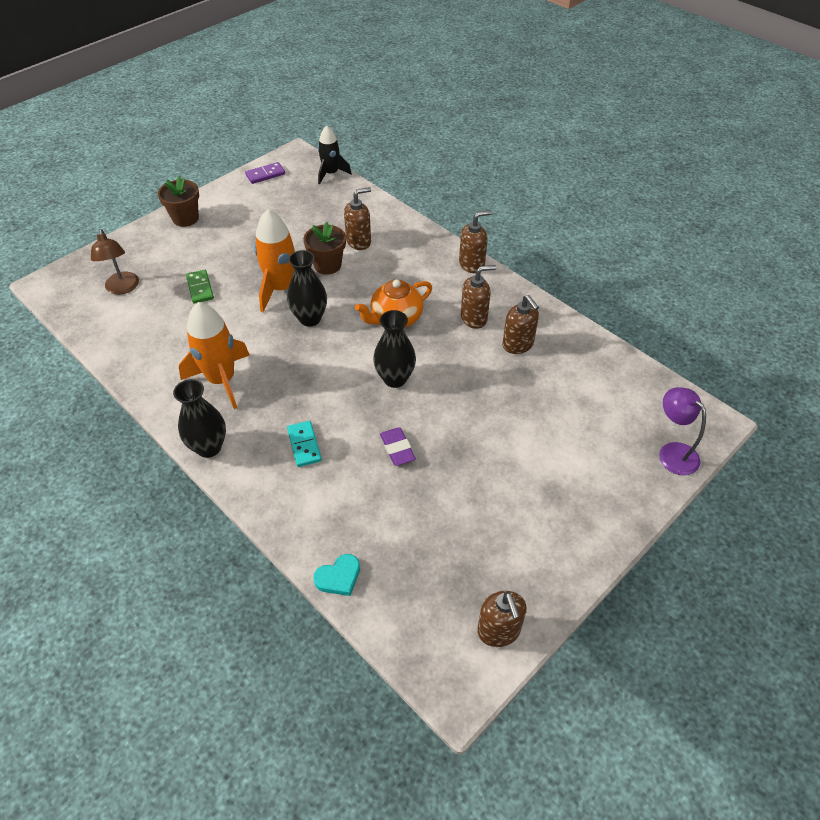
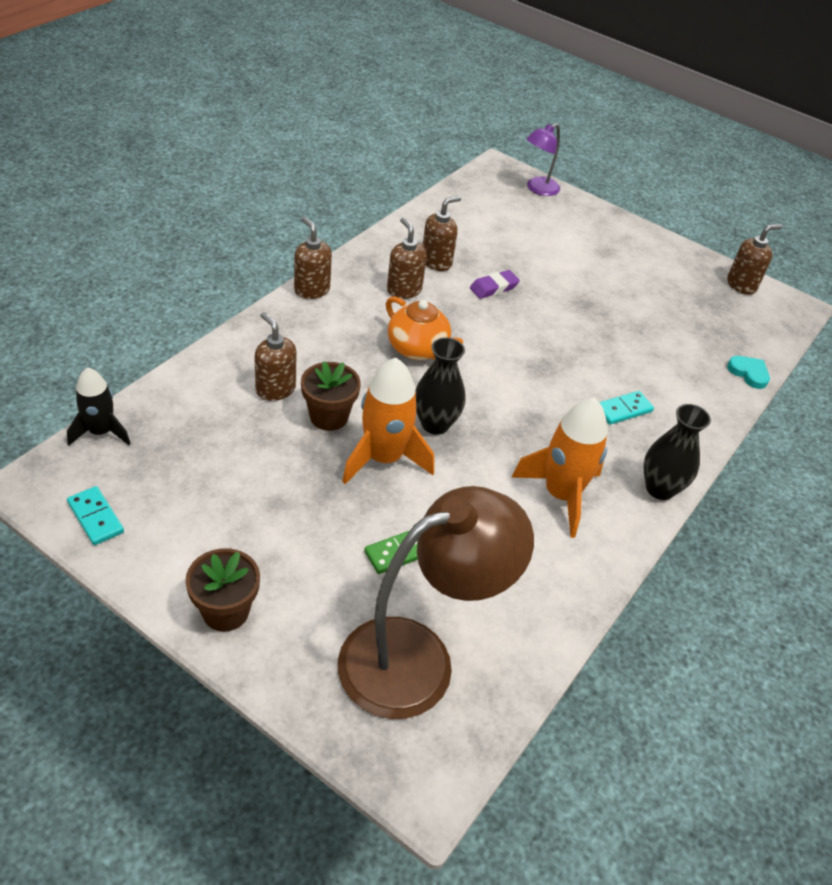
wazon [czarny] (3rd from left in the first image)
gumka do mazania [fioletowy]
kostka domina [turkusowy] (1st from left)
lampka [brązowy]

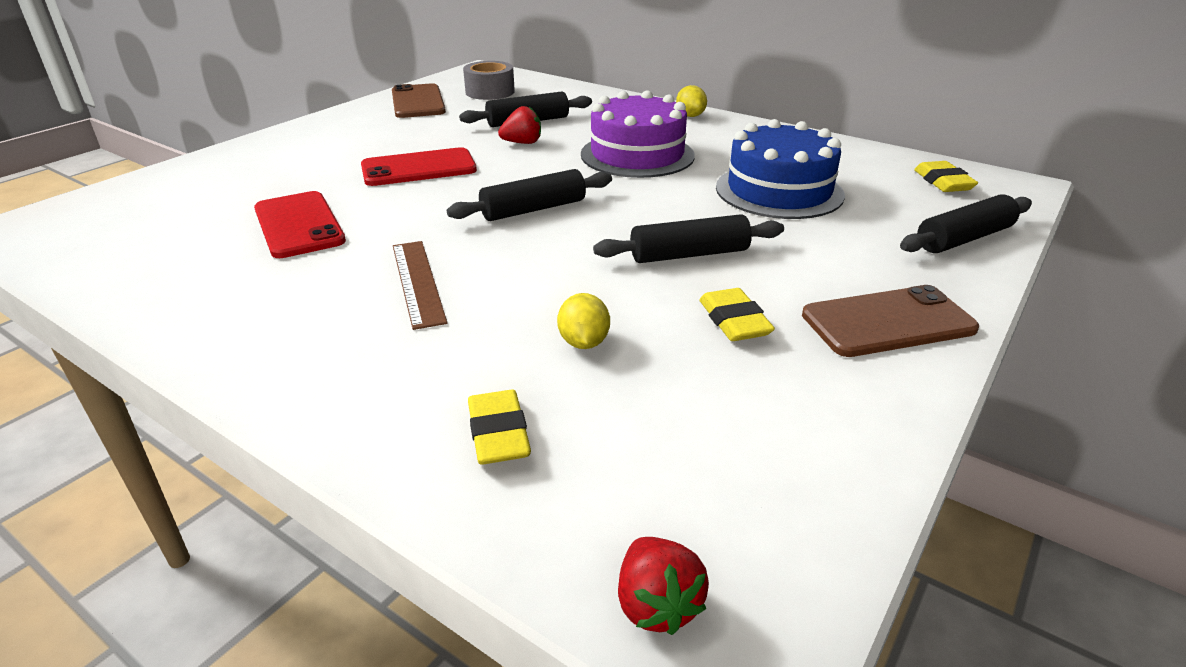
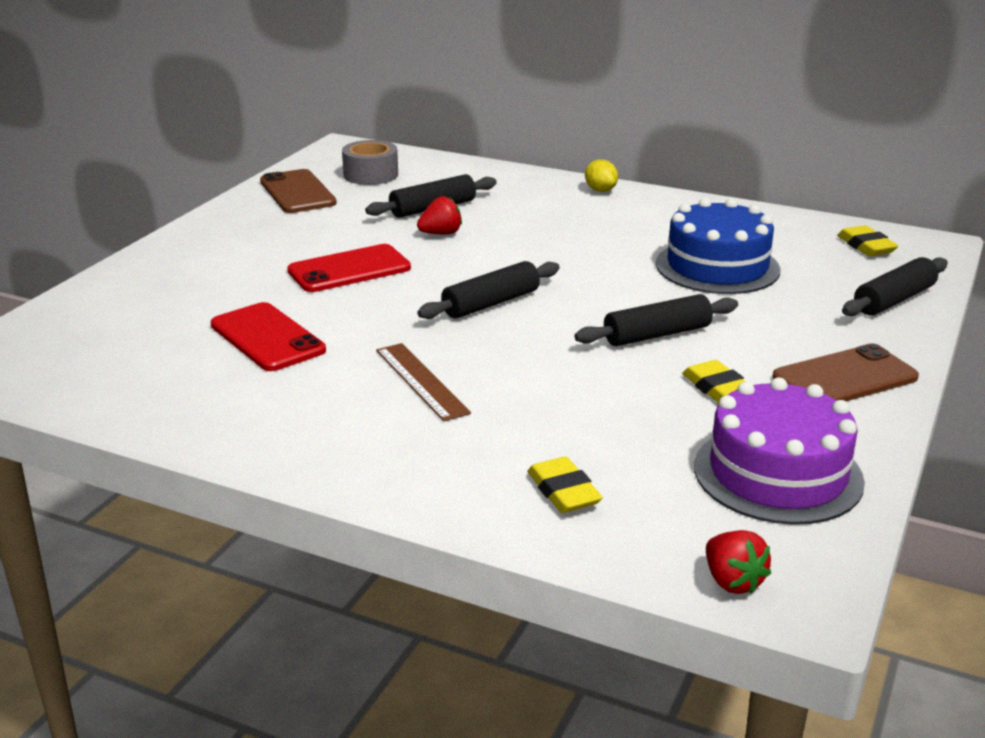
cytryna [żółty] (1st from left in the first image)
tort [fioletowy]

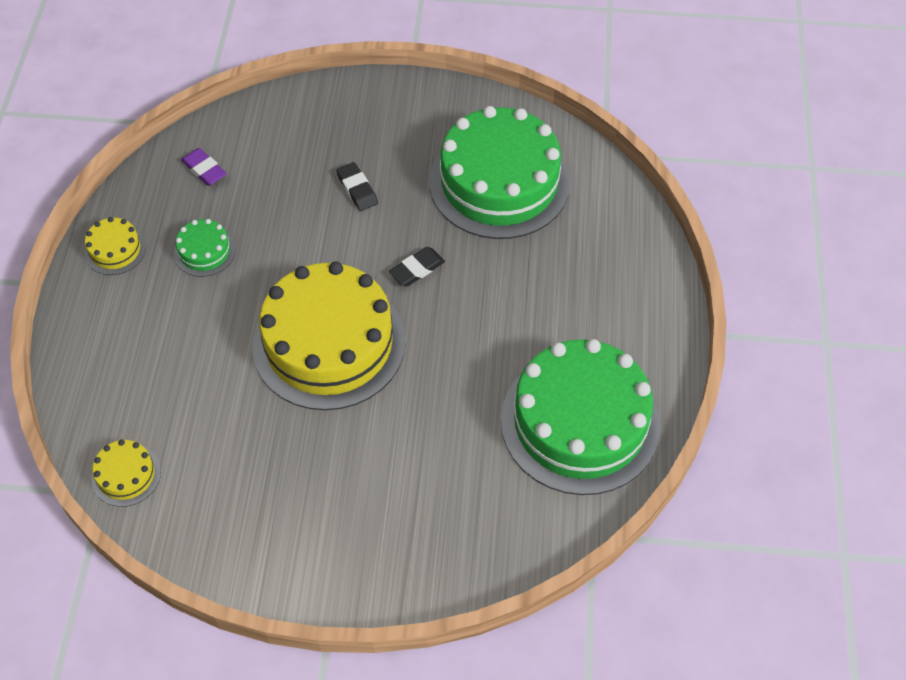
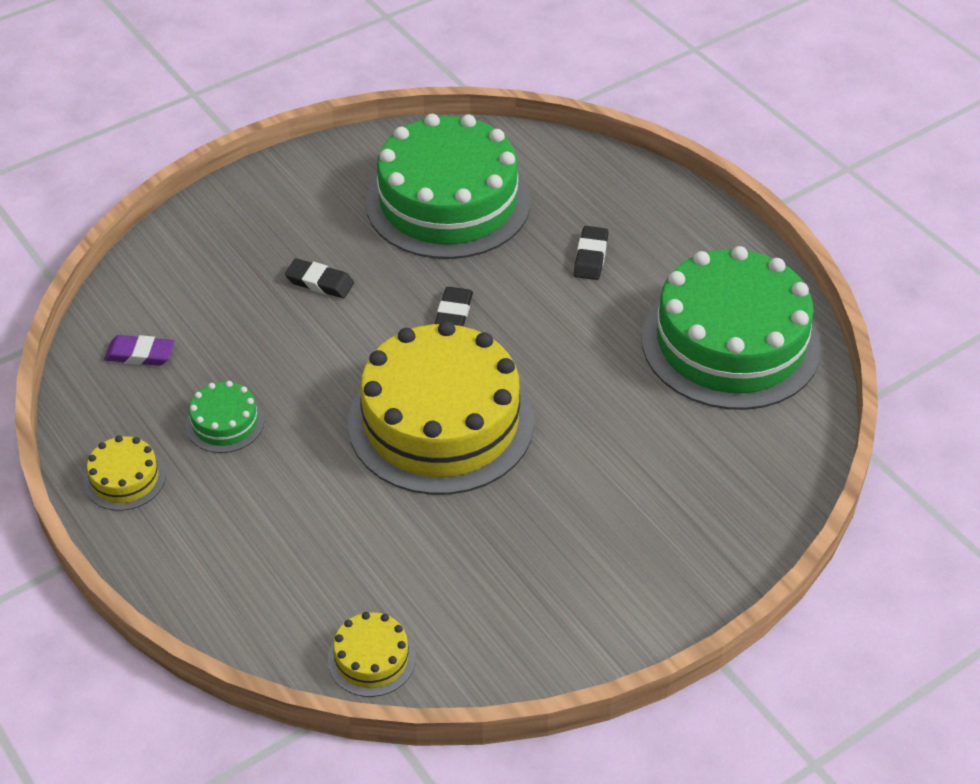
gumka do mazania [czarny] (3rd from left)

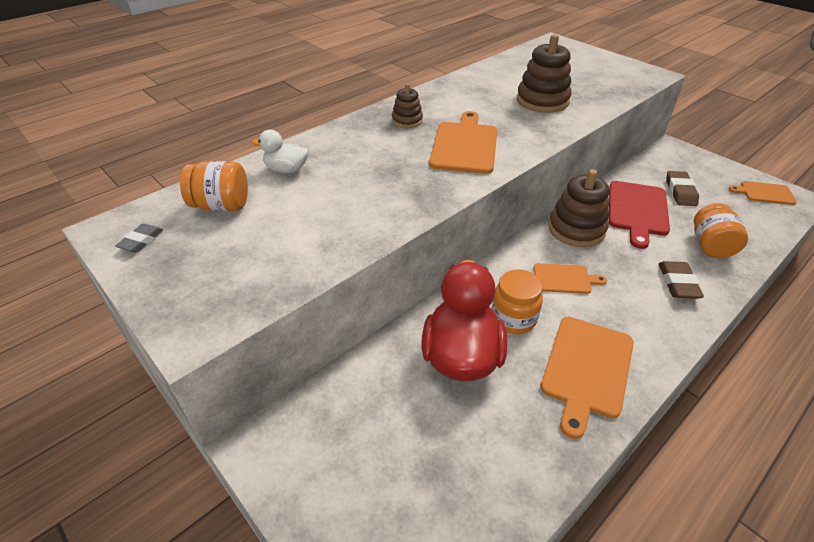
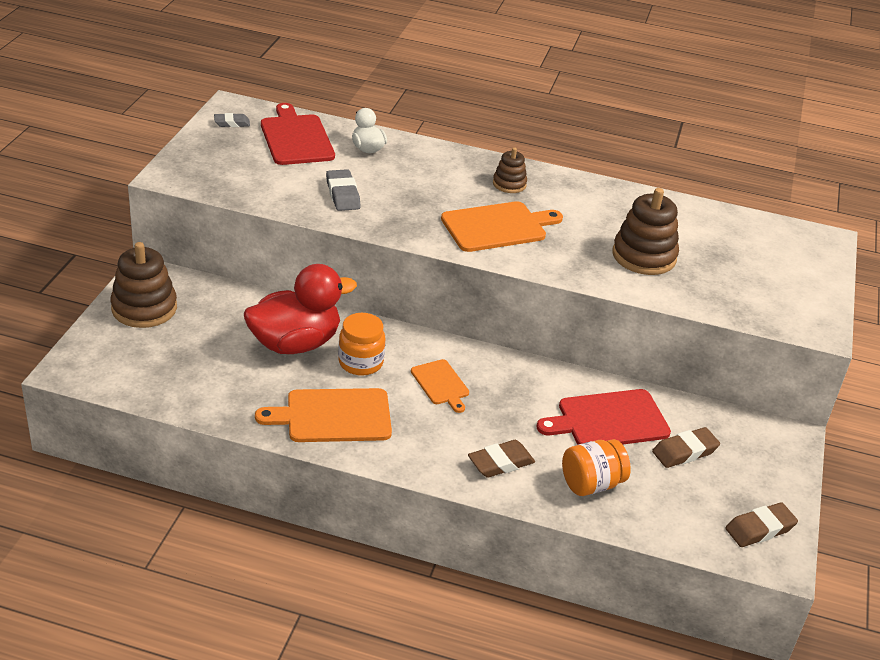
gumka do mazania [szary] (2nd from left)
zabawka nakładanka [brązowy] (1st from left)
deska do krojenia [czerwony] (1st from left)
gumka do mazania [brązowy] (3rd from left)

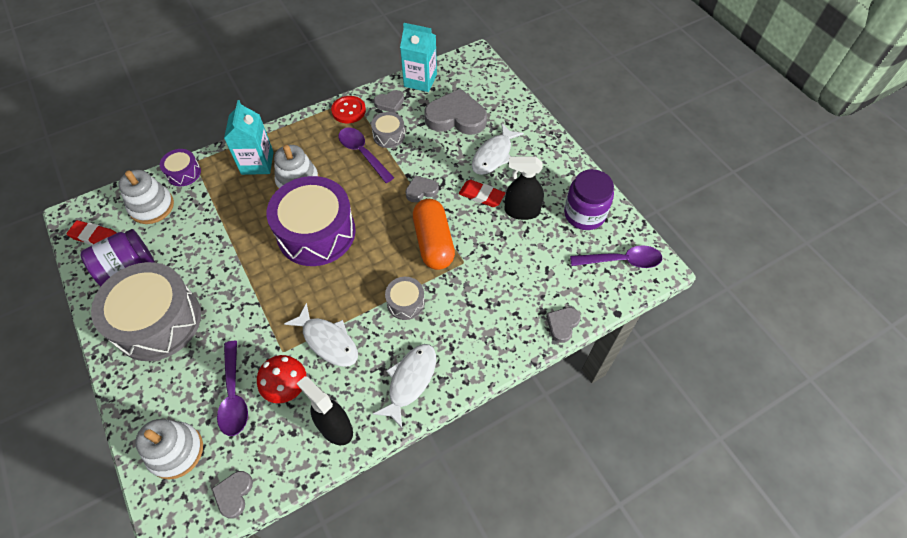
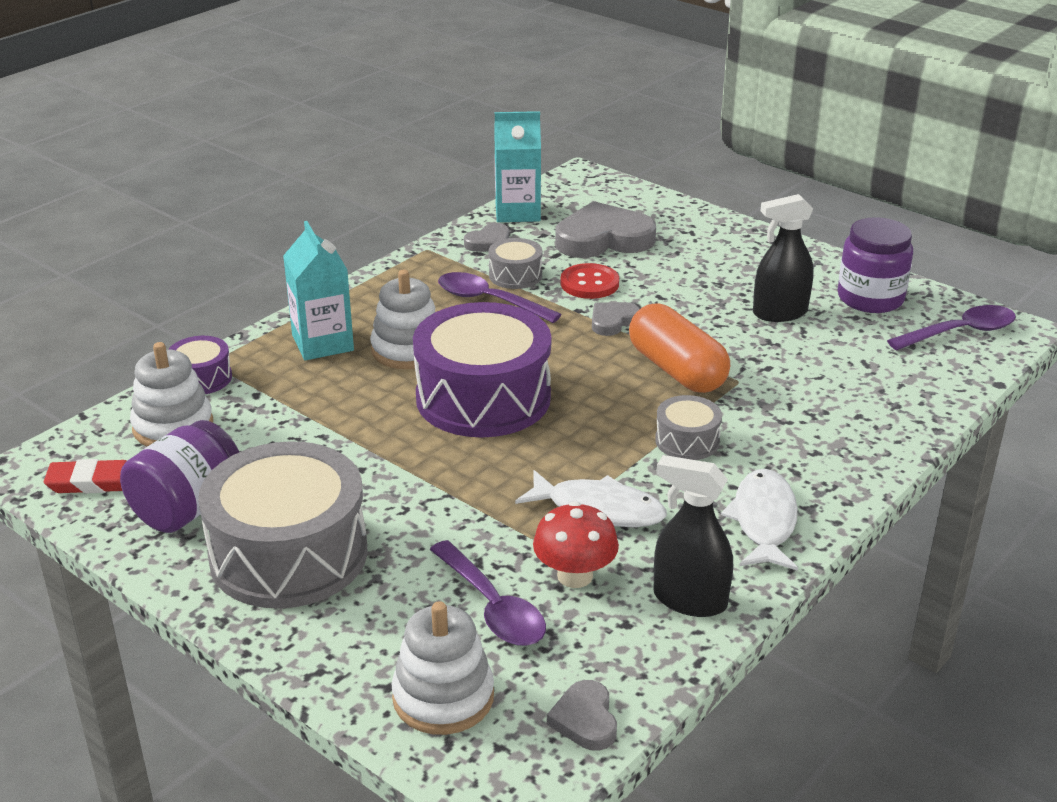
gumka do mazania [czerwony] (2nd from left in the first image)
ryba [biały] (3rd from left in the first image)
serce [szary] (5th from left in the first image)
guzik [czerwony]

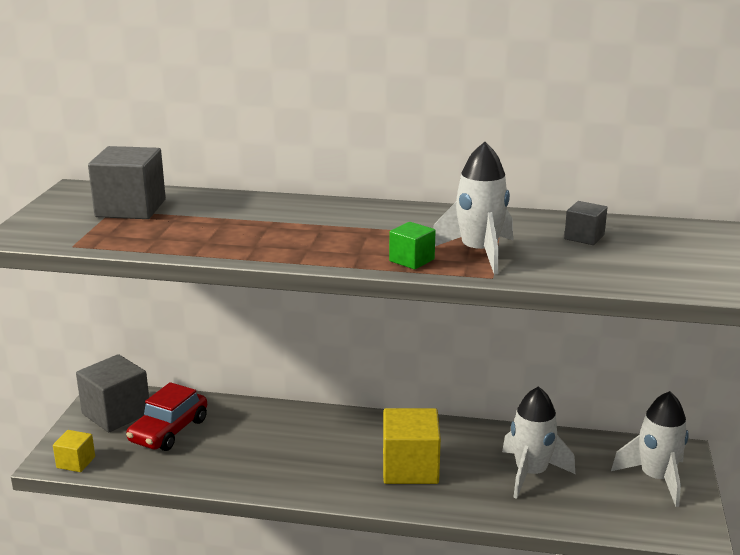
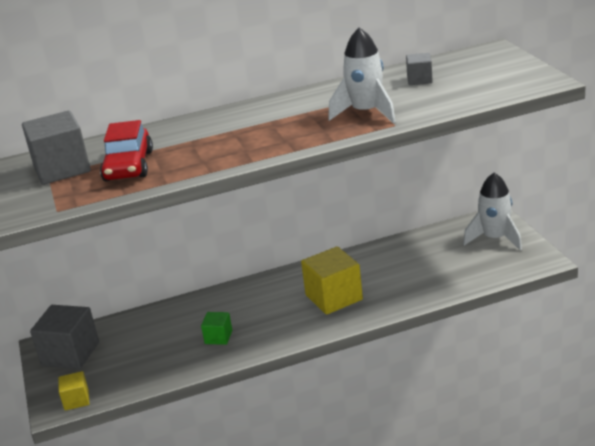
rakieta [biały] (2nd from left in the first image)
samochód [czerwony]
sześcian [zielony]

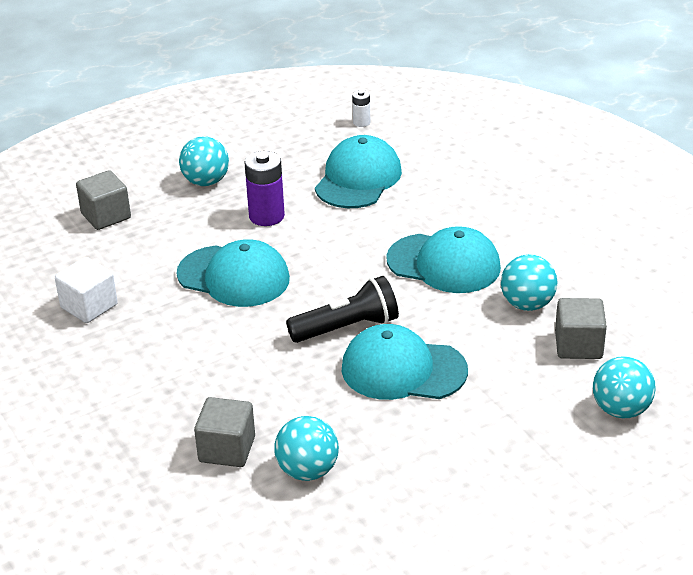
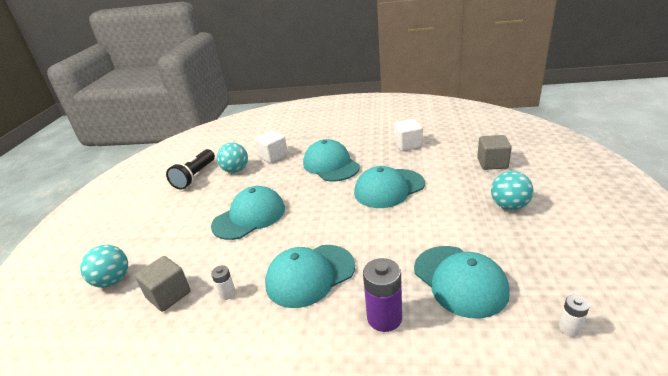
czapka [turkusowy] (3rd from left)
bateria [fioletowy]
latarka [czarny]
bateria [biały] (1st from left)
sześcian [biały] (1st from left)

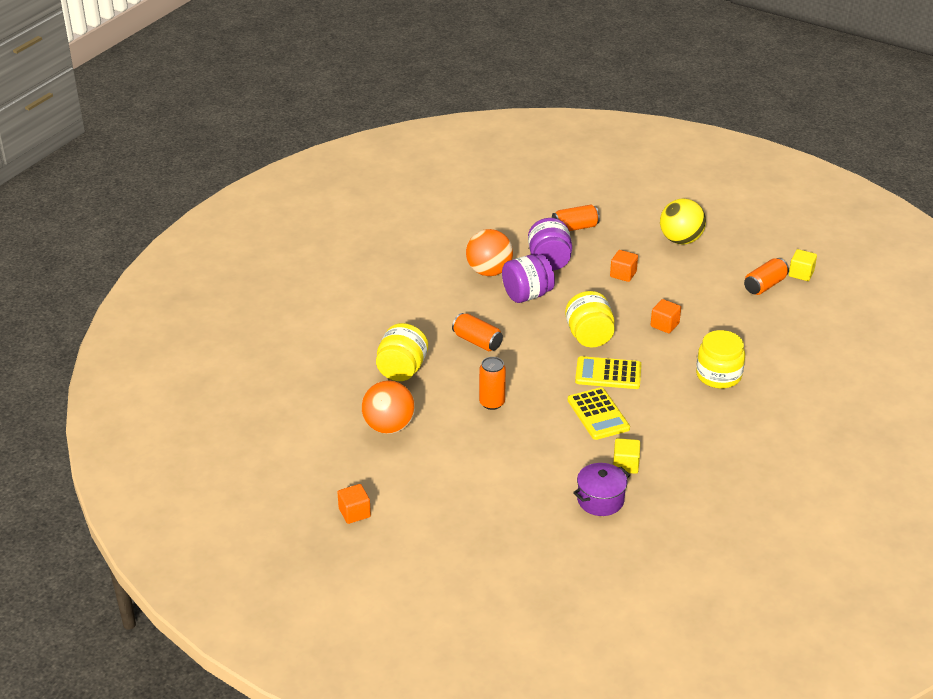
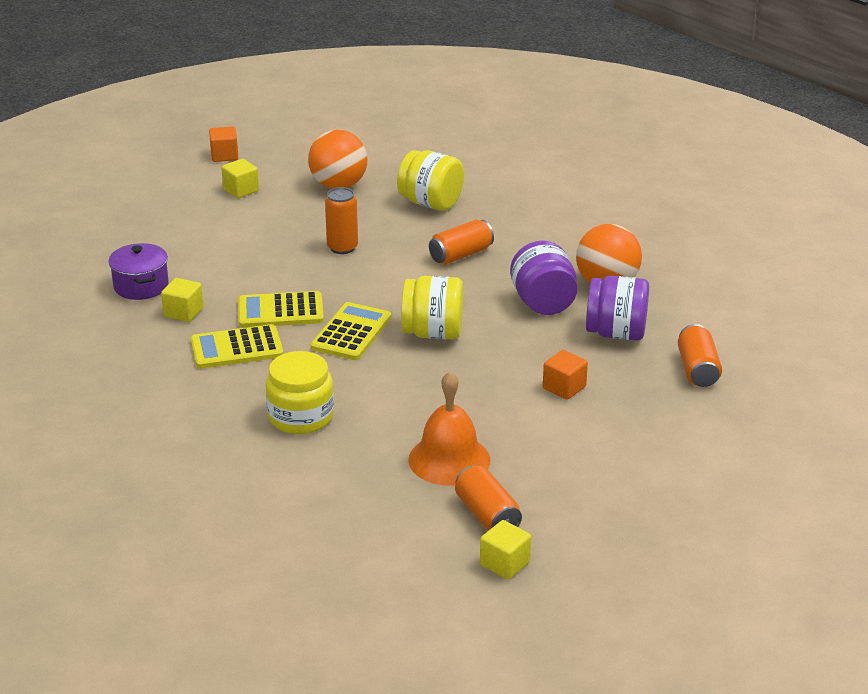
sześcian [pomarańczowy] (3rd from left in the first image)
piłka [żółty]
kalkulator [żółty] (1st from left)
sześcian [żółty] (2nd from left)
dzwonek [pomarańczowy]

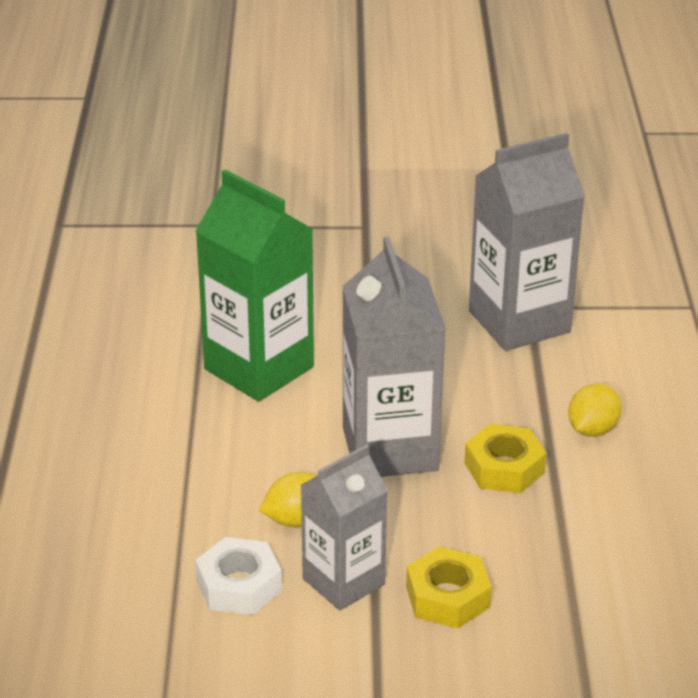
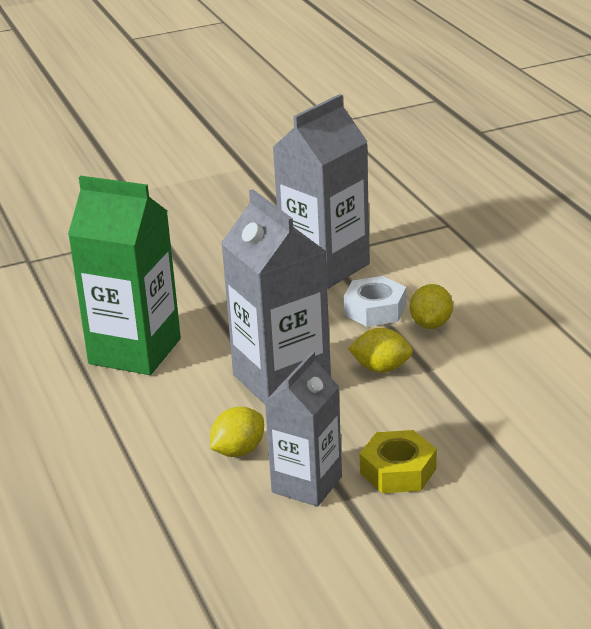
nakrętka [biały]
cytryna [żółty] (2nd from left)

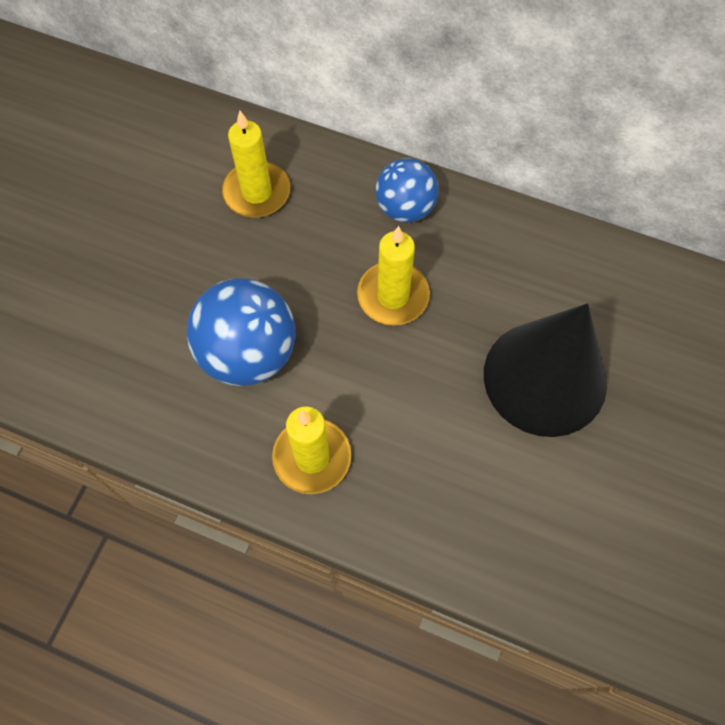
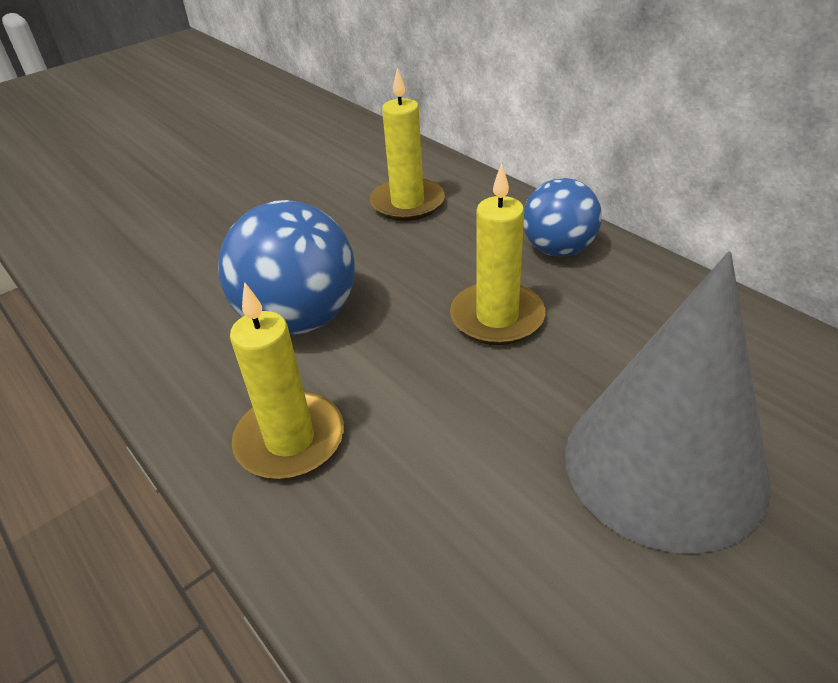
stożek [szary]

